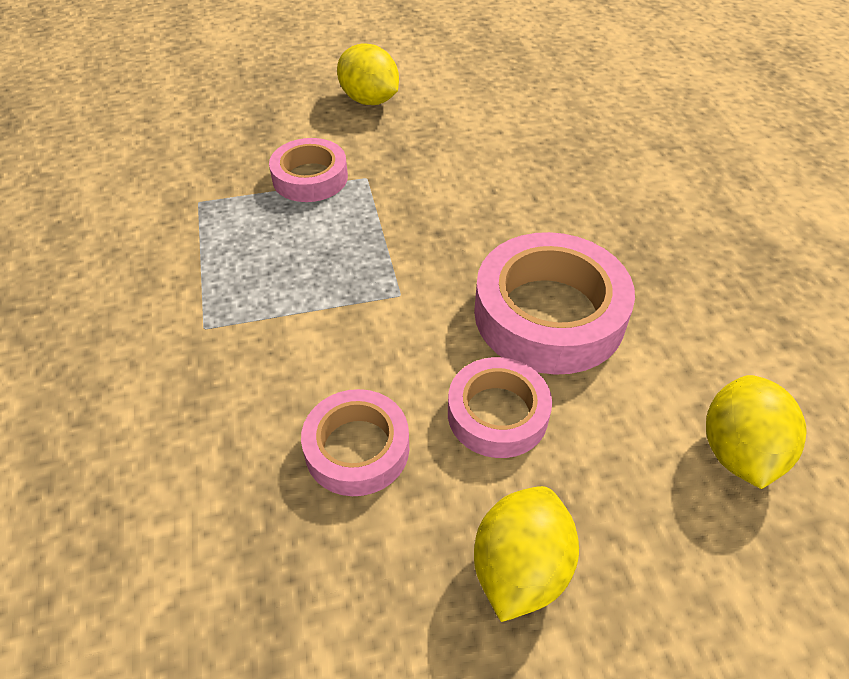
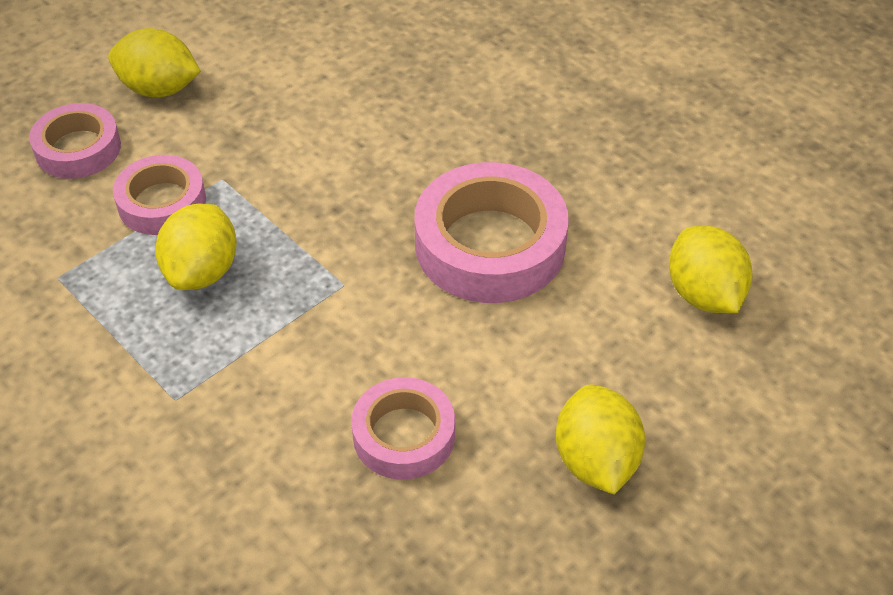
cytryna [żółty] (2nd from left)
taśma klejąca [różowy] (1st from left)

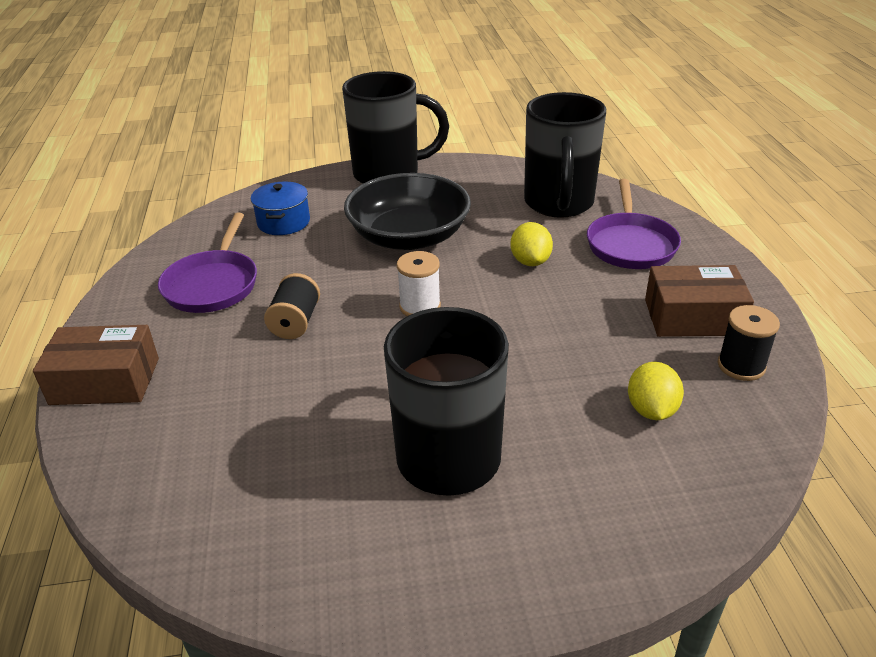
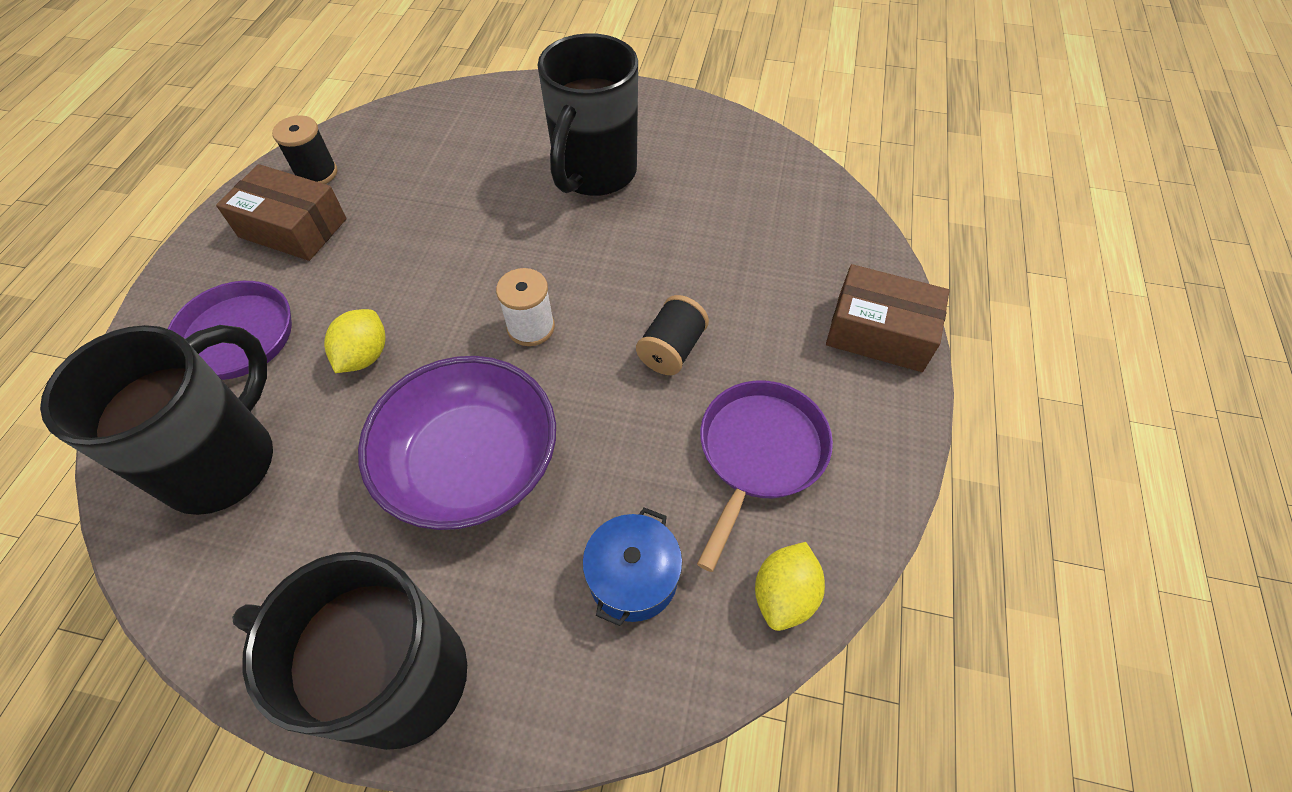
cytryna [żółty] (2nd from left)
miska [fioletowy]

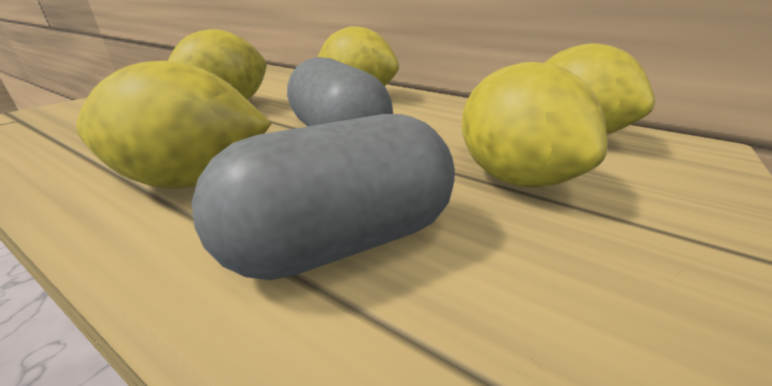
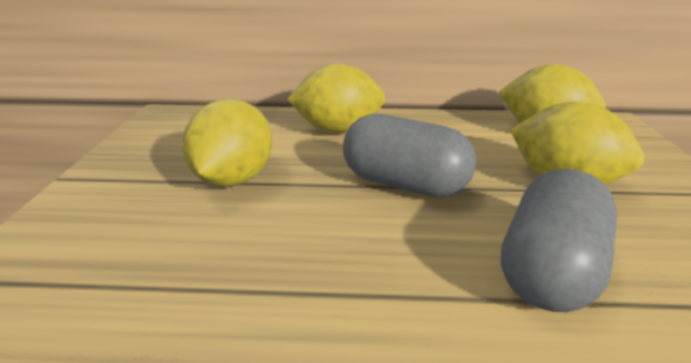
cytryna [żółty] (1st from left in the first image)

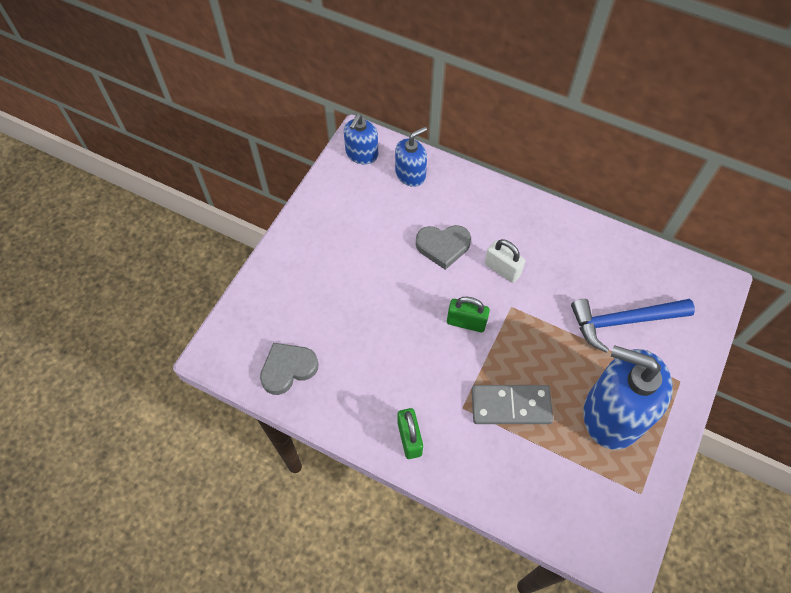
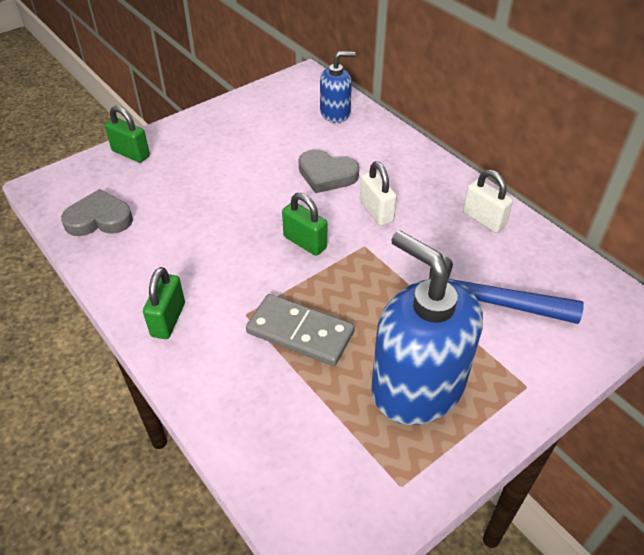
dozownik mydła [niebieski] (1st from left in the first image)
kłódka [zielony] (1st from left)
kłódka [biały] (2nd from left)

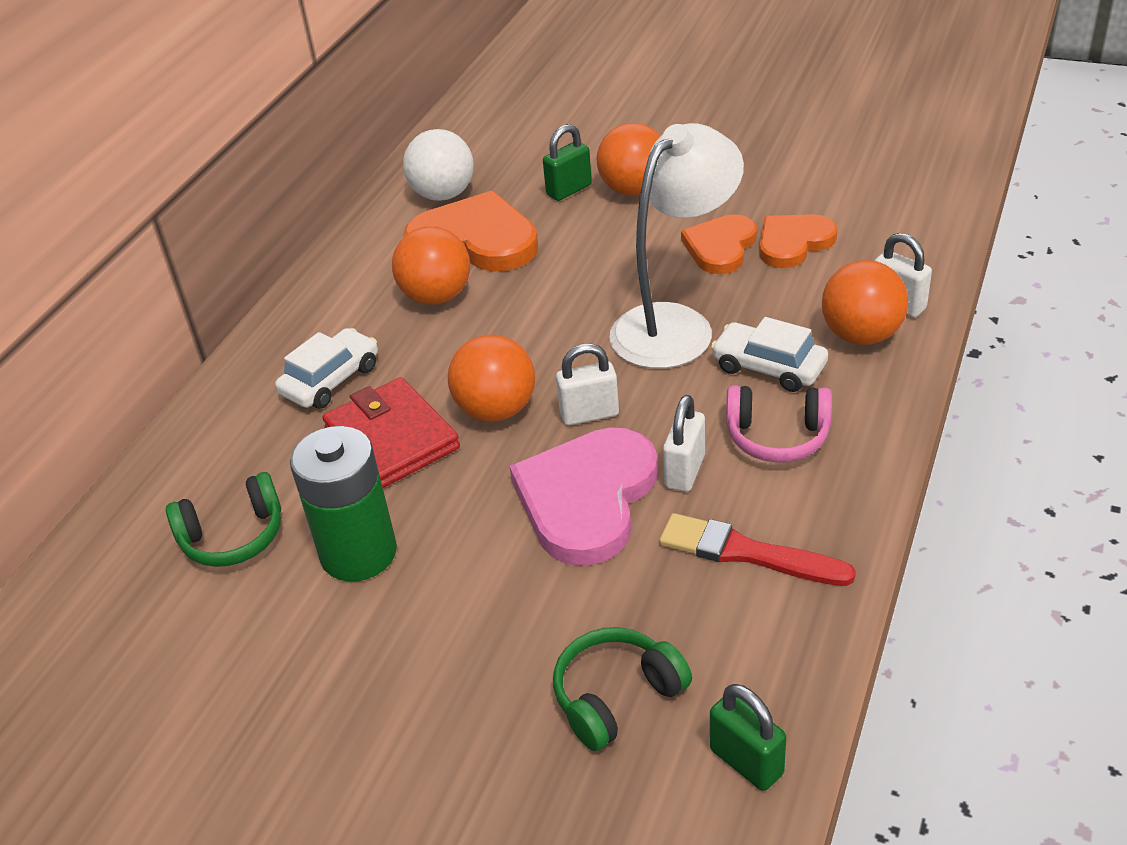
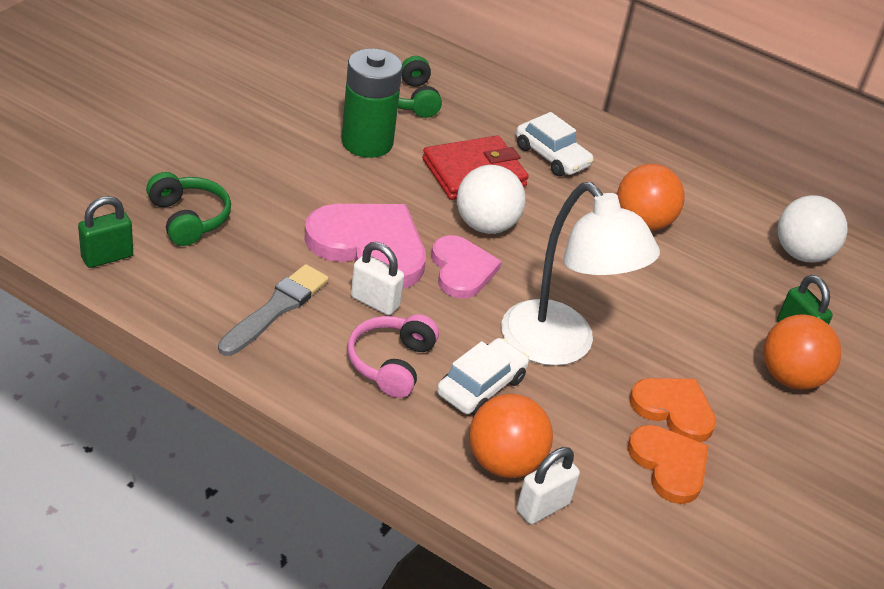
serce [pomarańczowy] (1st from left in the first image)
serce [różowy] (2nd from left)
piłka [biały] (1st from left)
pędzel [szary]

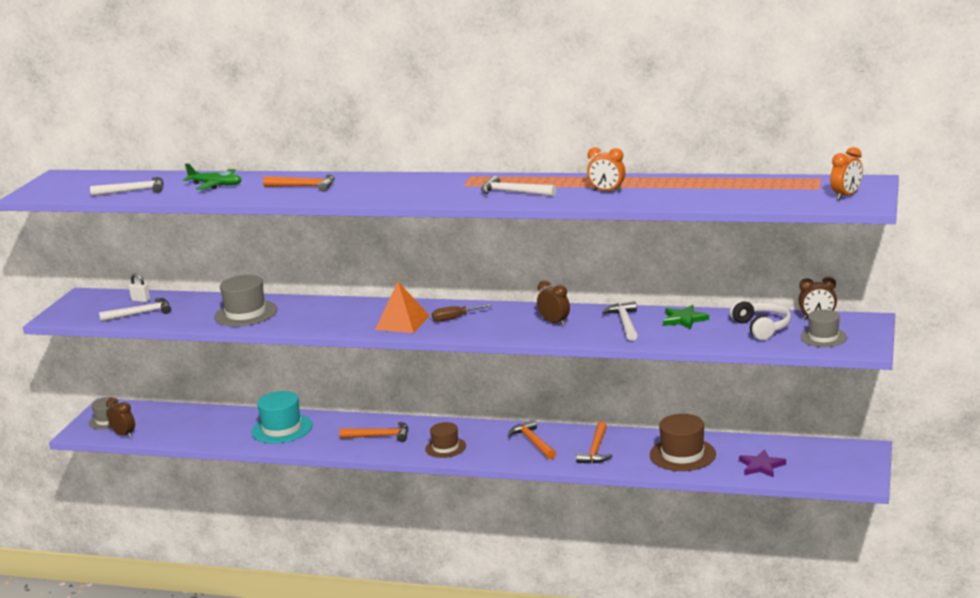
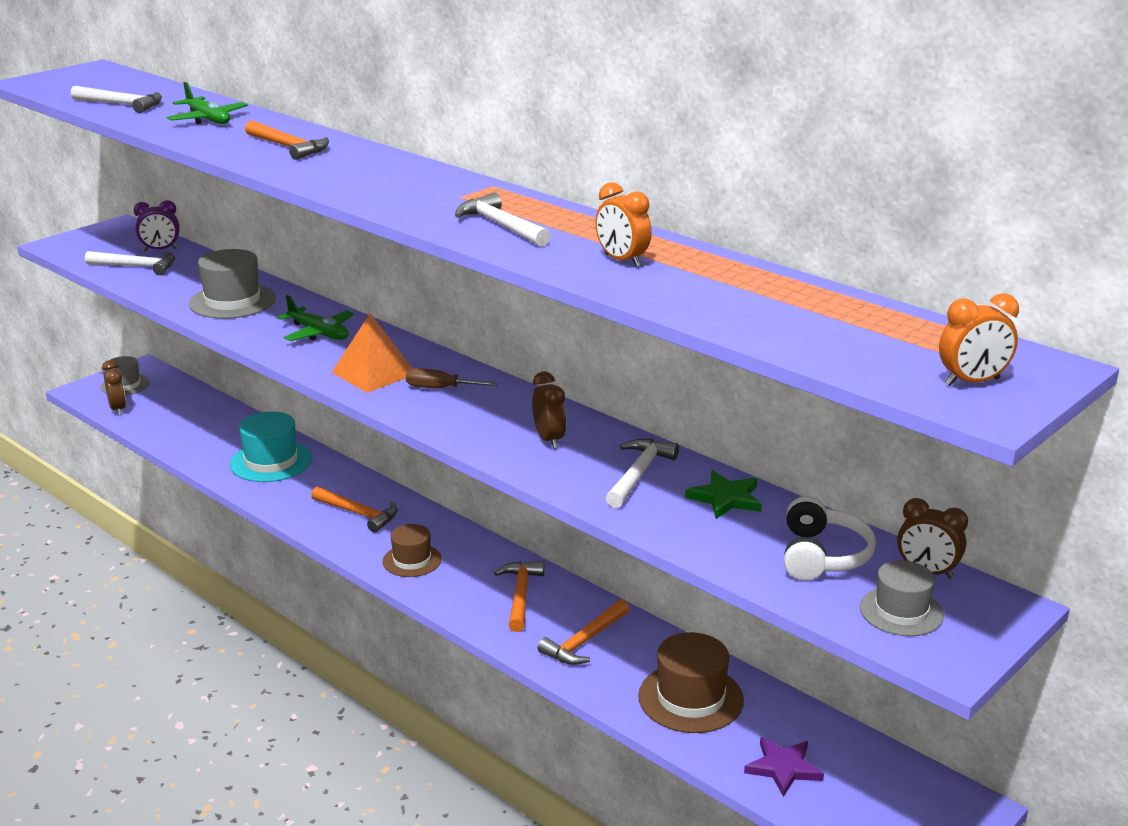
samolot [zielony] (2nd from left)
budzik [fioletowy]

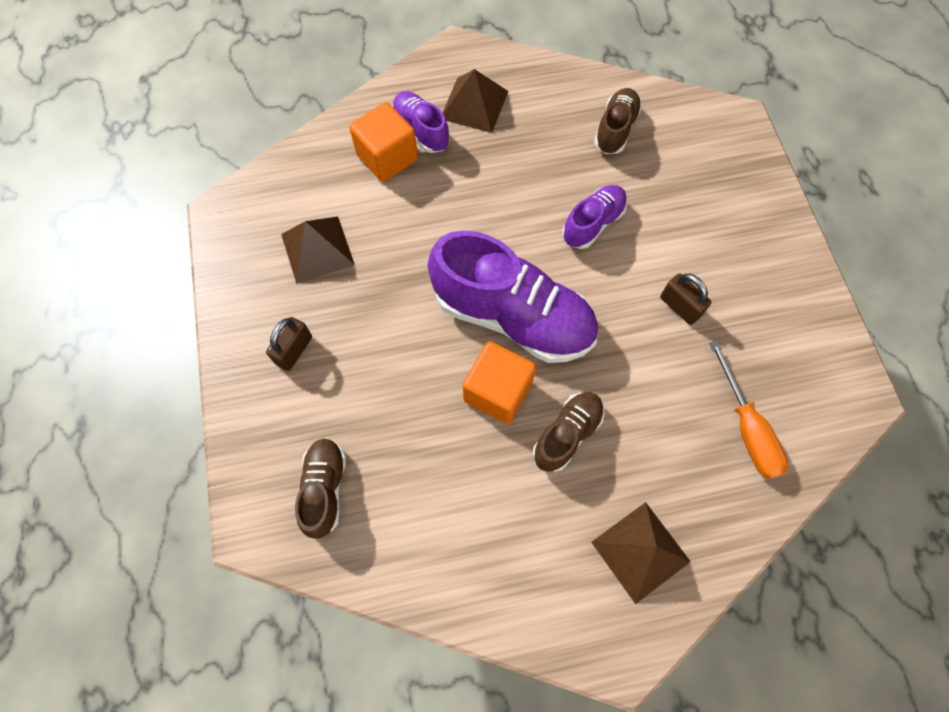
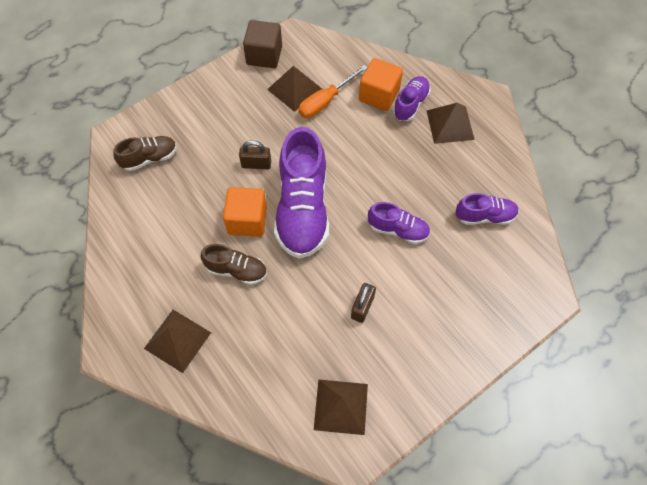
sześcian [brązowy]
piramida [brązowy] (3rd from left)
kłódka [brązowy] (1st from left)
śrubokręt [pomarańczowy]
but [fioletowy] (4th from left)

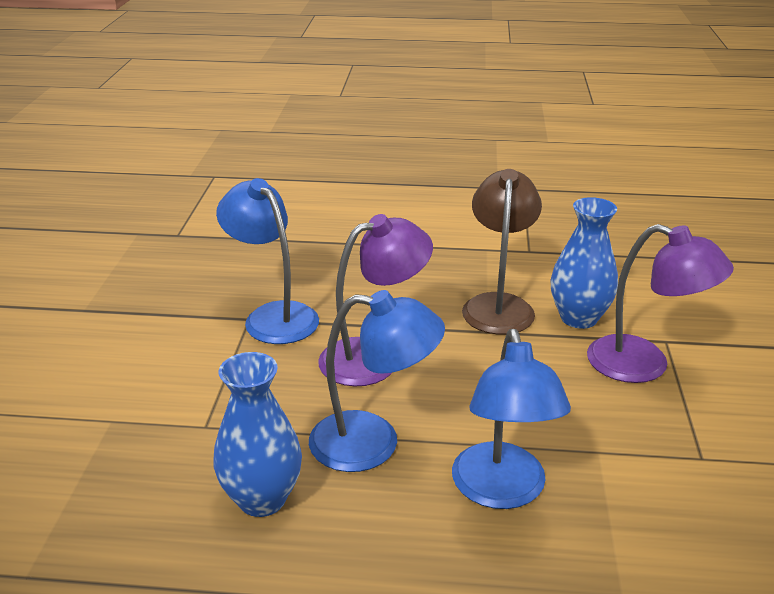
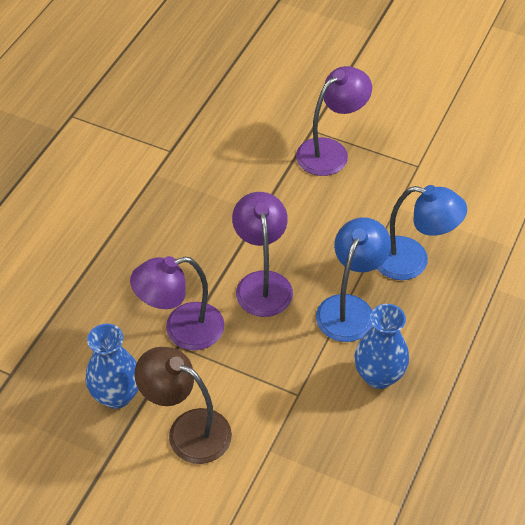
lampka [brązowy]
wazon [niebieski] (1st from left)
lampka [fioletowy] (1st from left)

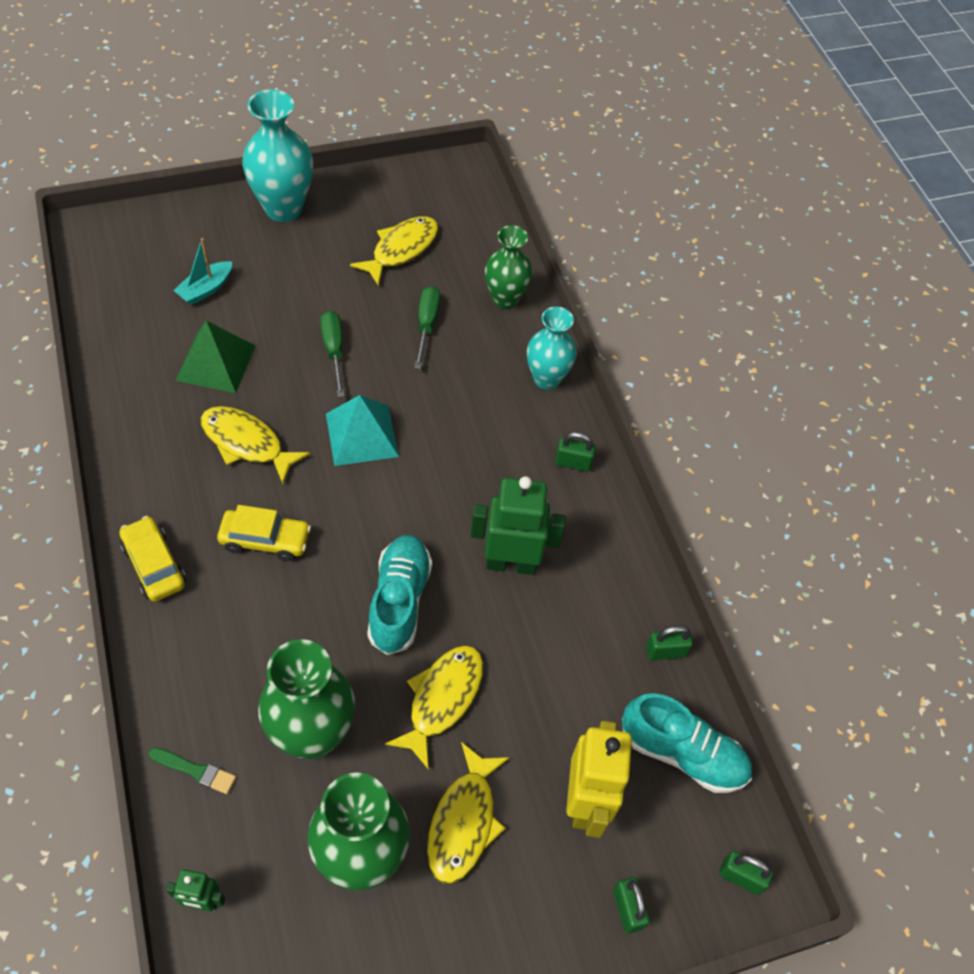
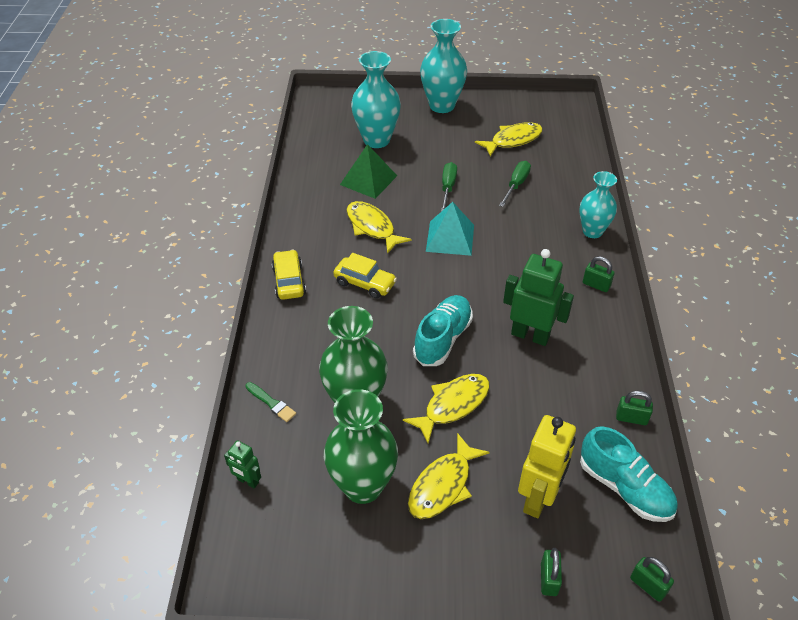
wazon [zielony] (3rd from left in the first image)
wazon [turkusowy] (1st from left)

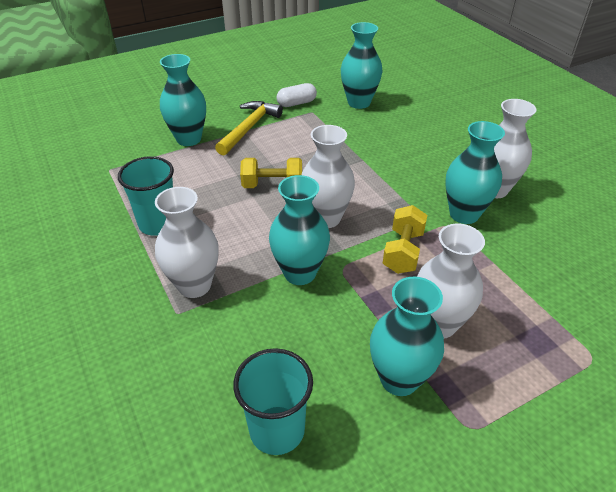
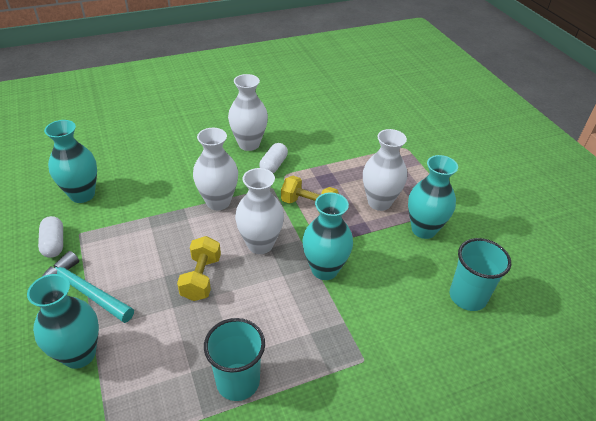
wazon [biały] (1st from left)
kapsułka [biały] (2nd from left)
młotek [turkusowy]

